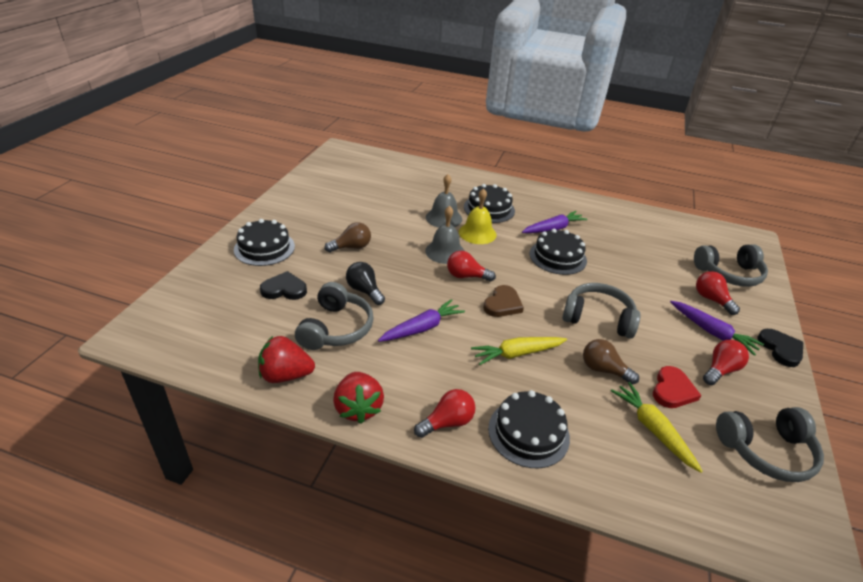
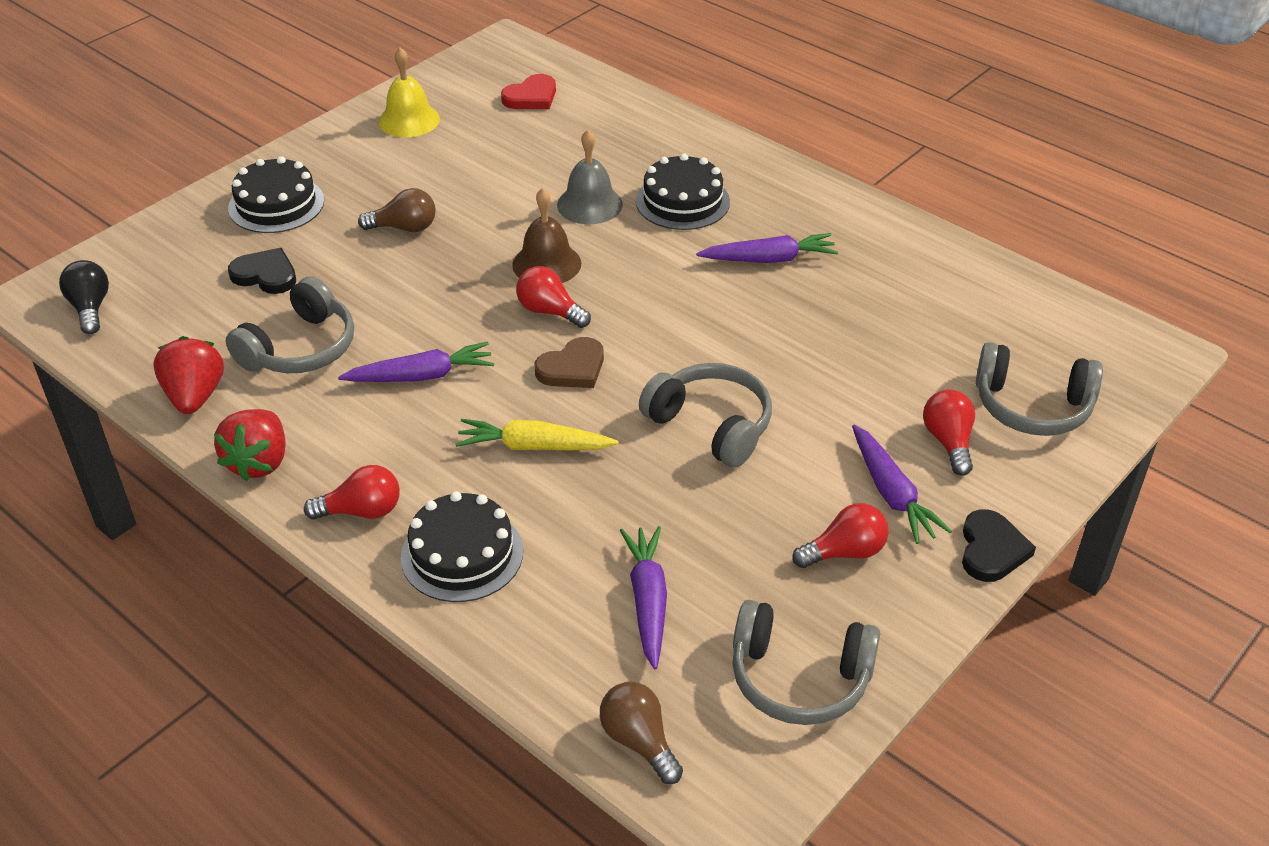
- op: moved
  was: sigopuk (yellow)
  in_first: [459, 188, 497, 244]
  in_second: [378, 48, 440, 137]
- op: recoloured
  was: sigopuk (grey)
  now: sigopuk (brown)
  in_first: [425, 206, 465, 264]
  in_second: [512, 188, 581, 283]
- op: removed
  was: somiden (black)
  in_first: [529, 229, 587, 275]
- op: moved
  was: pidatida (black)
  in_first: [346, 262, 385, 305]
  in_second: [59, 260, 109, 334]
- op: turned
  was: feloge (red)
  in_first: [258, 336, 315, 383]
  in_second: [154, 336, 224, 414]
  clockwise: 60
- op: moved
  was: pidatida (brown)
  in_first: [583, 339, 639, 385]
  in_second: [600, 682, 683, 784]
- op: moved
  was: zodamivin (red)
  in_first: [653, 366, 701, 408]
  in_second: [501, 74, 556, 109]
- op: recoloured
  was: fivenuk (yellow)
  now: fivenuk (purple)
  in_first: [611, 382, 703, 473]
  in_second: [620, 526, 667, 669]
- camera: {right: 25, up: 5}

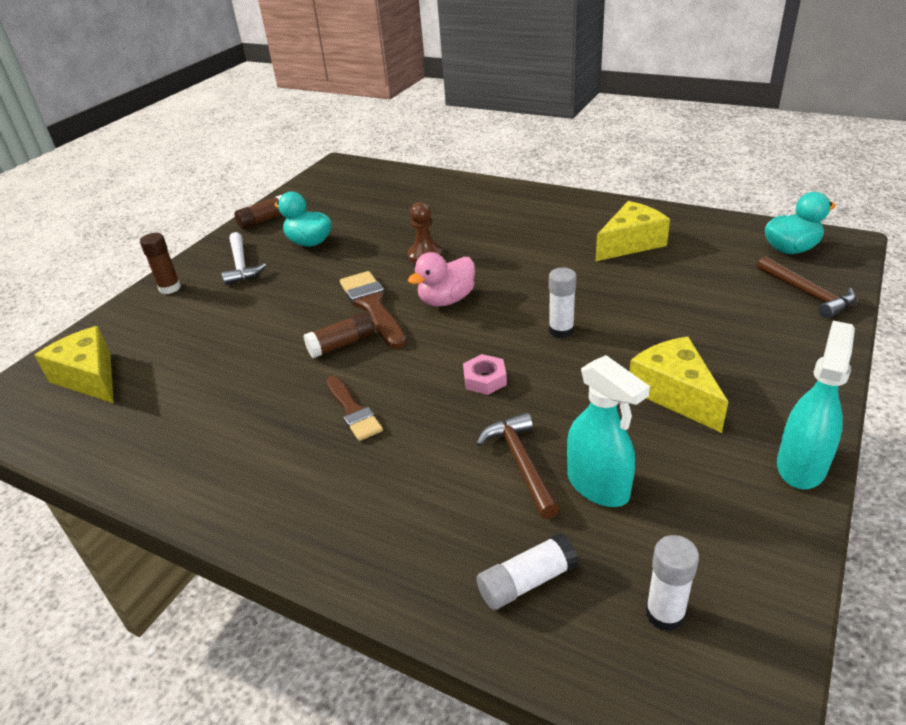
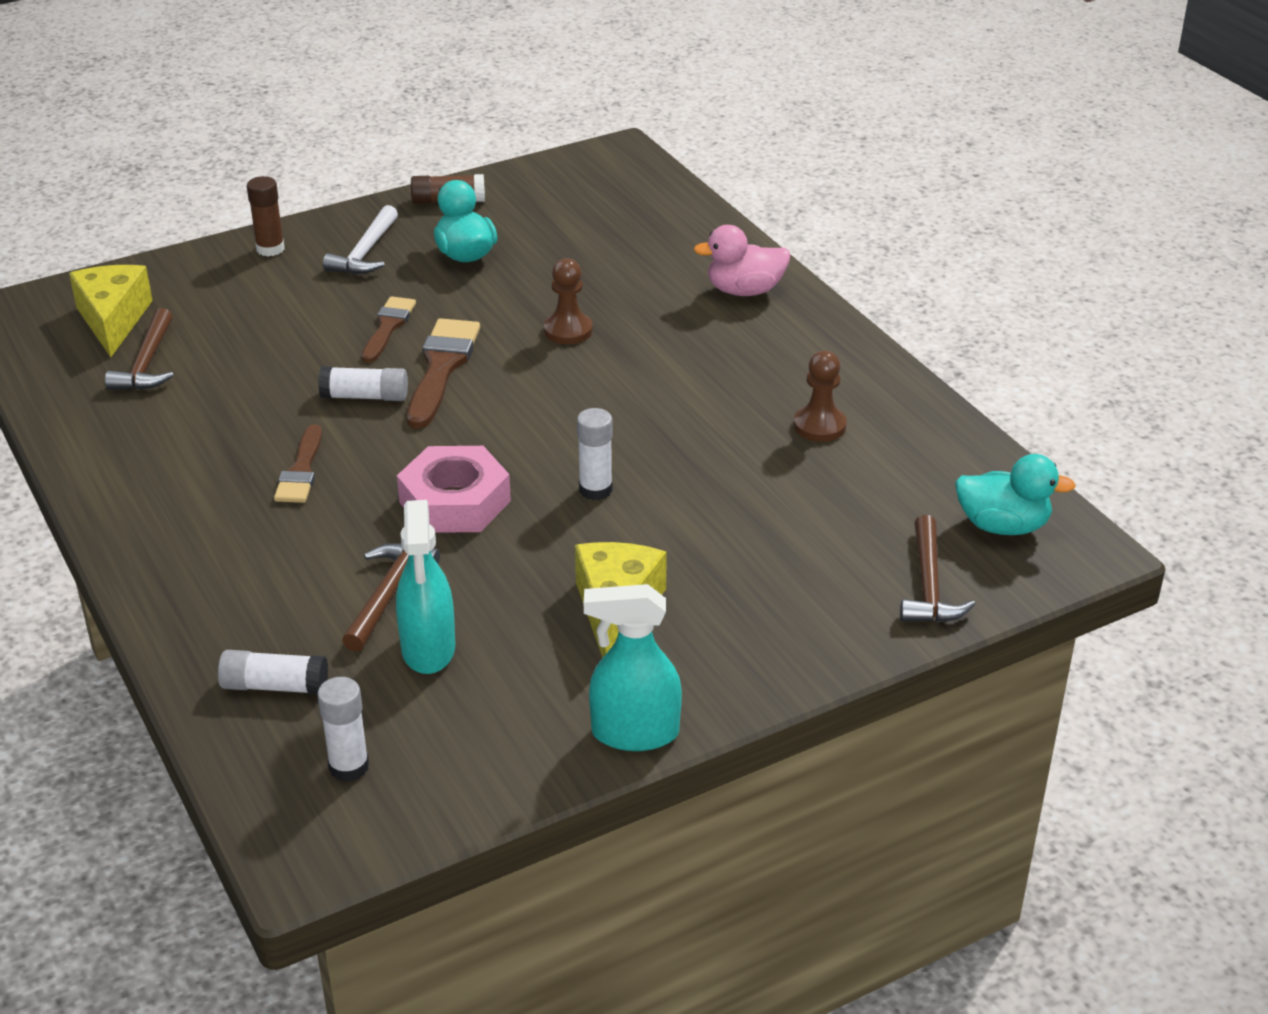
- op: replaced
  was: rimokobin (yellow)
  now: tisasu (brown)
  in_first: [596, 201, 670, 261]
  in_second: [794, 351, 847, 442]
- op: moved
  was: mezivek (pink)
  in_first: [408, 252, 475, 306]
  in_second: [694, 225, 790, 296]
- op: recoloured
  was: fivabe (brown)
  now: fivabe (white)
  in_first: [303, 312, 375, 358]
  in_second: [318, 366, 408, 401]
- op: turned
  was: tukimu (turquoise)
  in_first: [777, 321, 855, 489]
  in_second: [584, 584, 682, 751]
  clockwise: -150
- op: resized
  was: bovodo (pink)
  in_first: [463, 354, 507, 395]
  in_second: [397, 446, 511, 533]
  ratio: 1.89
- op: added
  now: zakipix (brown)
  in_second: [362, 296, 416, 363]
- op: added
  now: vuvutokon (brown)
  in_second: [105, 308, 174, 390]
- camera: {right: 30, up: 0}

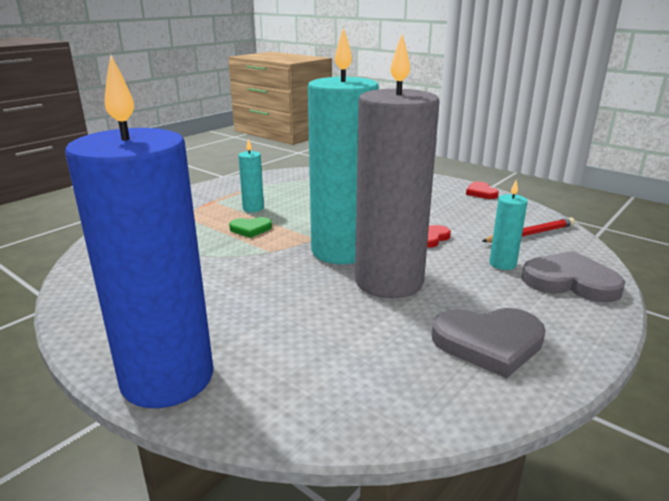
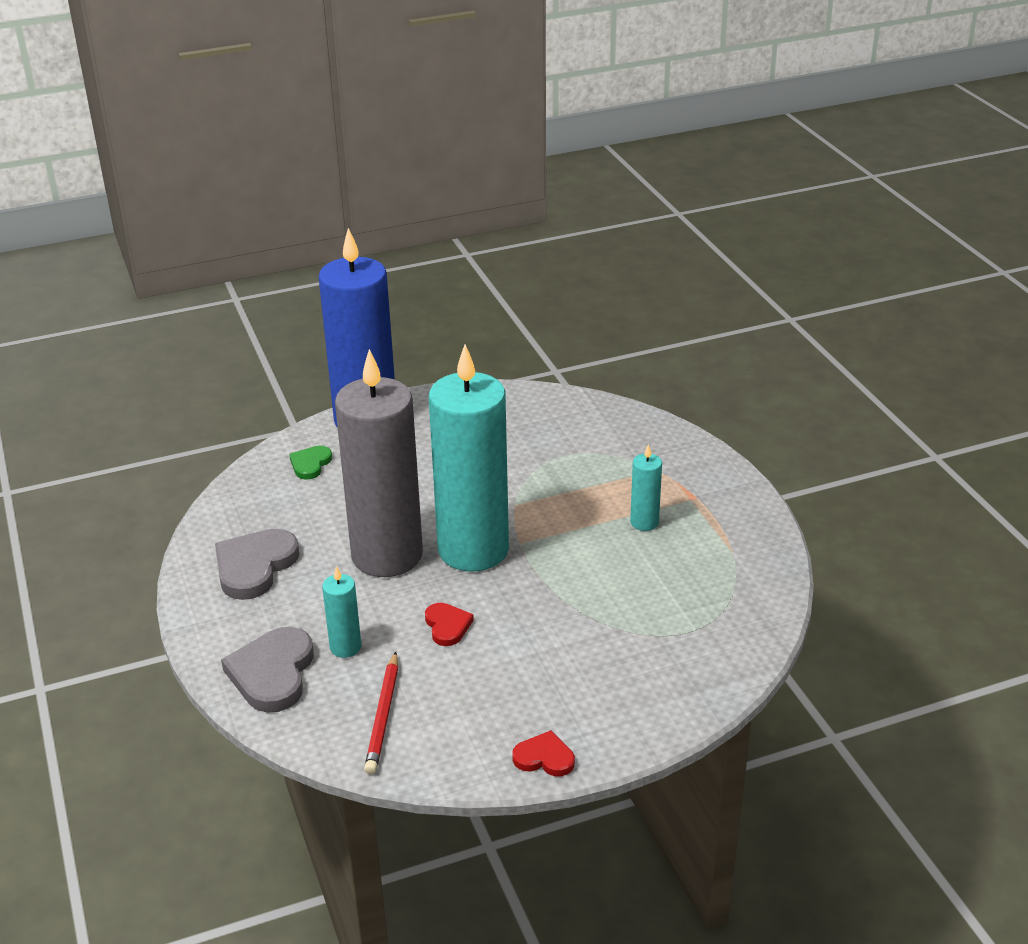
- op: moved
  was: zodamivin (green)
  in_first: [229, 217, 272, 238]
  in_second: [289, 445, 332, 480]
- op: turned
  was: zodamivin (grey)
  in_first: [522, 251, 625, 302]
  in_second: [221, 627, 314, 713]
  clockwise: 135
- camera: {right: 120, up: 10}

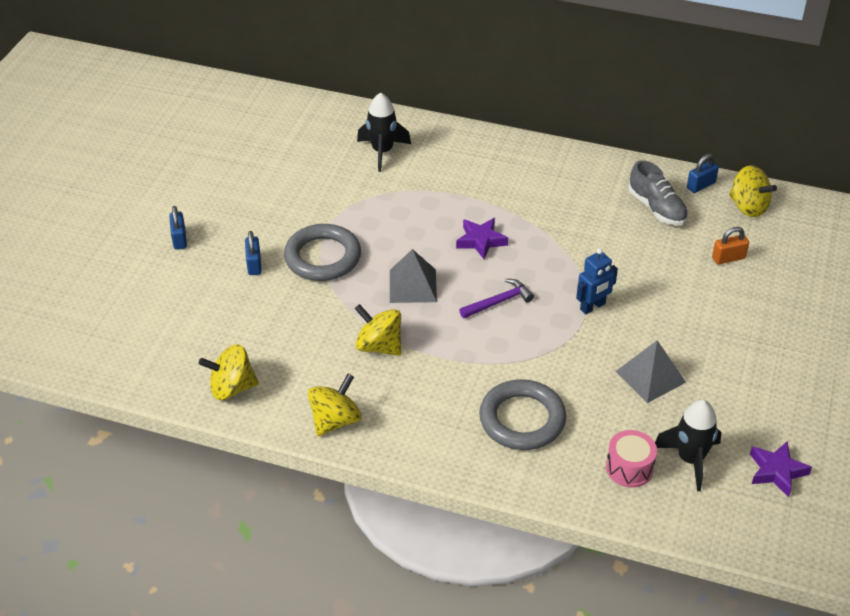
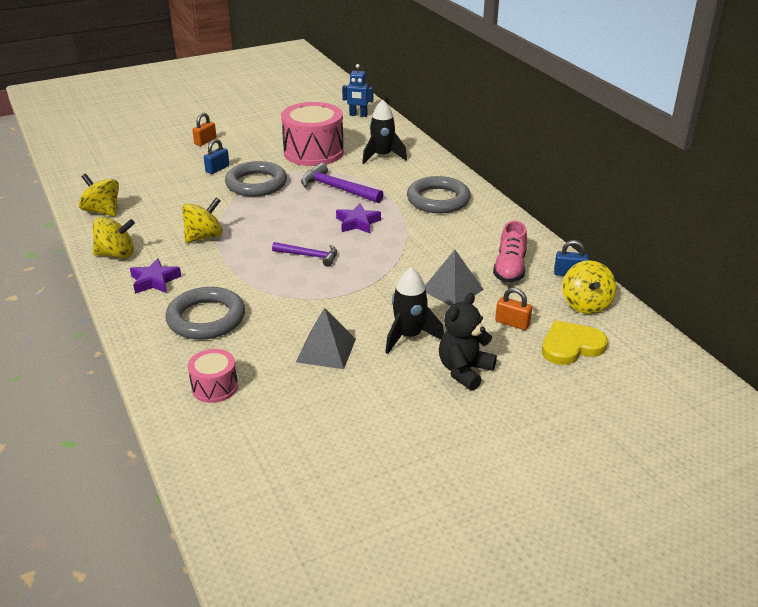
- op: recoloured
  was: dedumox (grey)
  now: dedumox (pink)
  in_first: [628, 160, 688, 226]
  in_second: [493, 221, 527, 283]
- op: recoloured
  was: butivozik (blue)
  now: butivozik (orange)
  in_first: [169, 206, 187, 250]
  in_second: [192, 113, 217, 146]
- op: moved
  was: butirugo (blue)
  in_first: [576, 248, 618, 314]
  in_second: [342, 64, 373, 117]
- op: moved
  was: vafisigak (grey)
  in_first: [390, 249, 437, 303]
  in_second: [425, 250, 484, 306]
- op: turned
  was: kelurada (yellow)
  in_first: [355, 304, 401, 356]
  in_second: [182, 197, 223, 243]
  clockwise: 60
- op: moved
  was: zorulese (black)
  in_first: [655, 400, 721, 491]
  in_second: [385, 267, 444, 354]
- op: moved
  was: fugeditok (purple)
  in_first: [750, 441, 812, 497]
  in_second: [130, 258, 181, 294]
- op: added
  now: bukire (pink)
  in_second: [281, 102, 344, 166]
- op: added
  now: vuvutokon (purple)
  in_second: [301, 163, 384, 203]
- op: added
  now: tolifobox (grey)
  in_second: [407, 176, 471, 213]
- op: added
  now: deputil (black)
  in_second: [439, 292, 497, 391]
- op: added
  now: zodamivin (yellow)
  in_second: [542, 321, 608, 365]
- camera: {right: 45, up: -10}

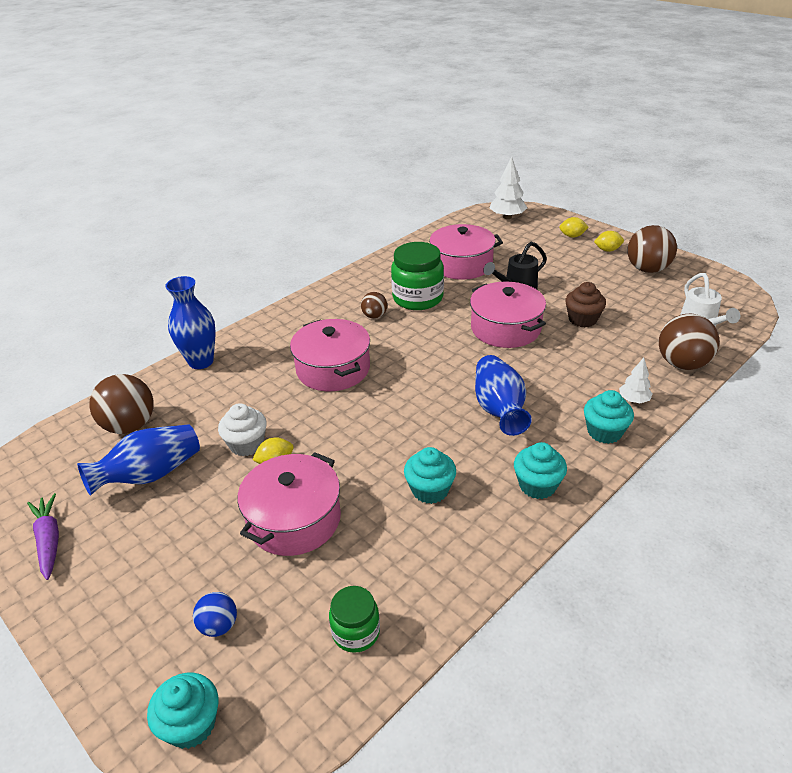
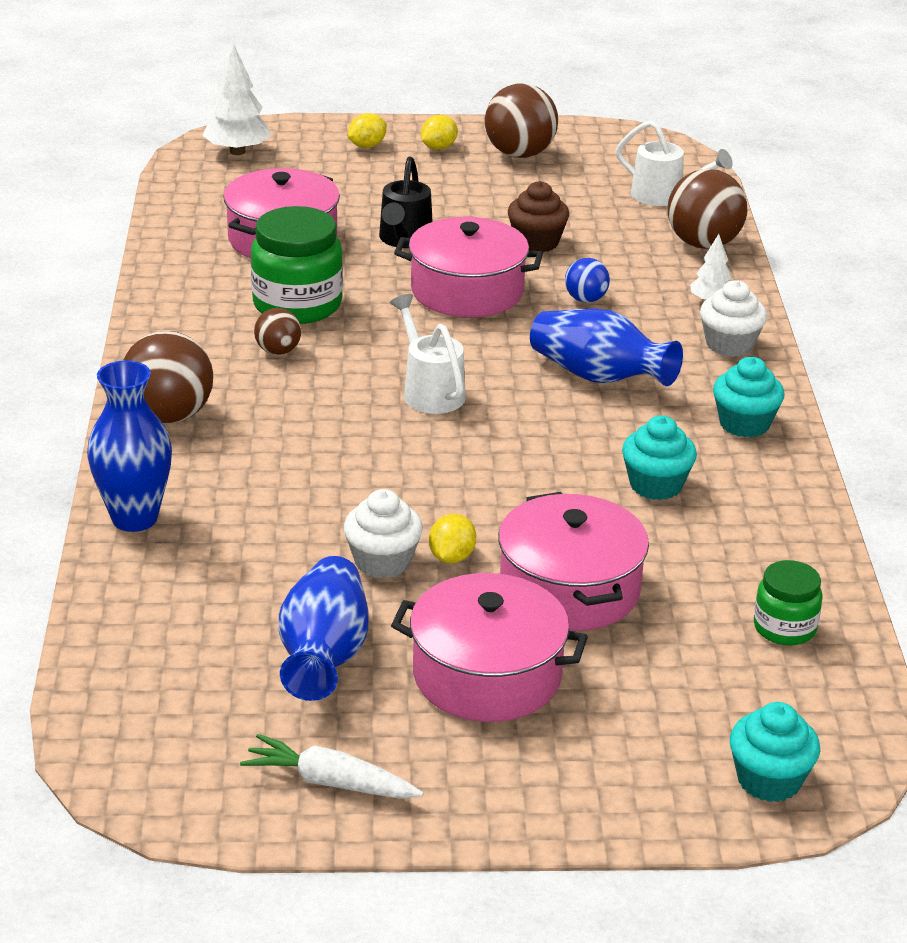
- op: moved
  was: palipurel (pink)
  in_first: [290, 319, 370, 391]
  in_second: [391, 573, 588, 722]
- op: moved
  was: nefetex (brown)
  in_first: [89, 374, 154, 434]
  in_second: [123, 331, 213, 424]
- op: recoloured
  was: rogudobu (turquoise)
  now: rogudobu (white)
  in_first: [584, 390, 634, 444]
  in_second: [700, 280, 767, 357]
- op: recoloured
  was: fivenuk (purple)
  now: fivenuk (white)
  in_first: [27, 493, 59, 580]
  in_second: [240, 734, 423, 799]
- op: moved
  was: nefetex (blue)
  in_first: [193, 592, 237, 637]
  in_second: [565, 258, 610, 303]
- op: added
  now: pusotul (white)
  in_second: [390, 294, 466, 414]
- camera: {right: -50, up: -5}

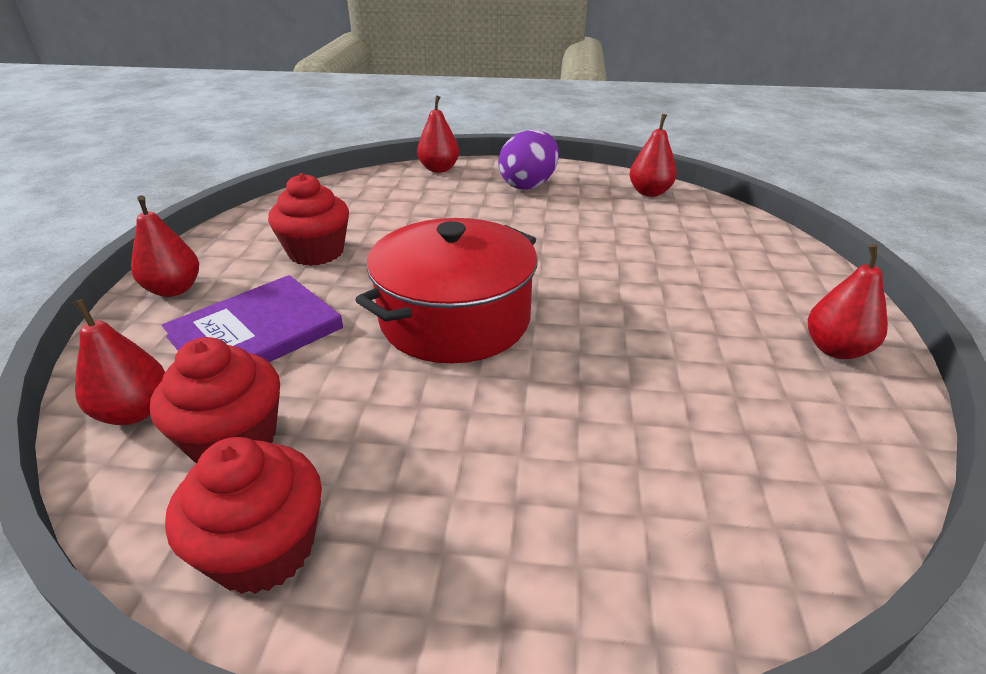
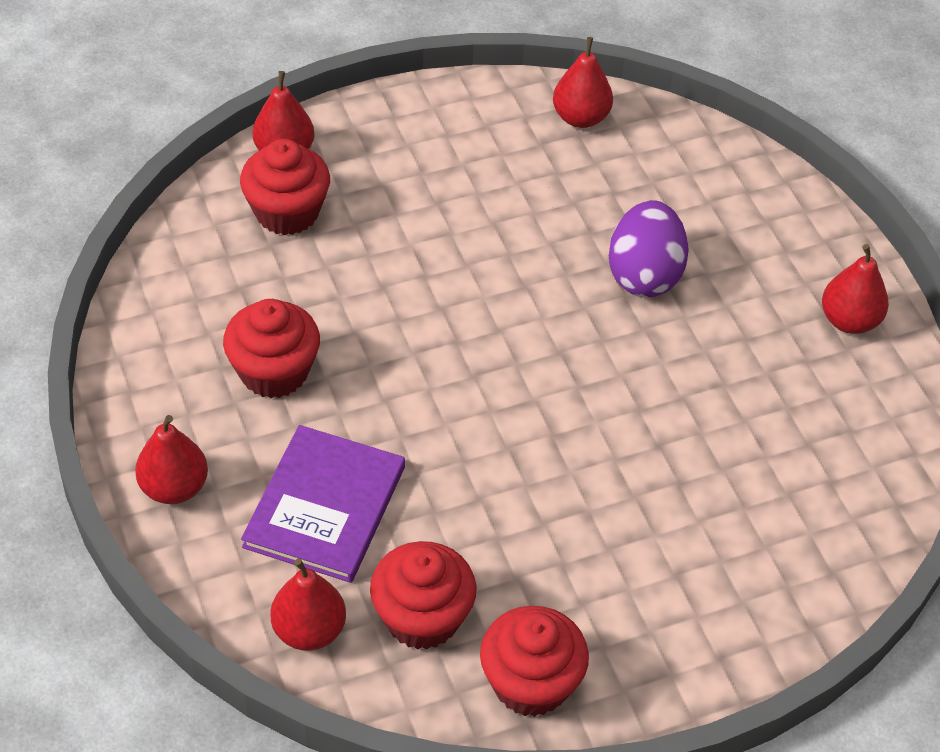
- op: moved
  was: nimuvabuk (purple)
  in_first: [498, 130, 559, 190]
  in_second: [609, 200, 689, 297]
- op: removed
  was: palipurel (red)
  in_first: [355, 218, 538, 364]
- op: added
  now: rogudobu (red)
  in_second: [240, 139, 330, 235]
- camera: {right: -30, up: 15}

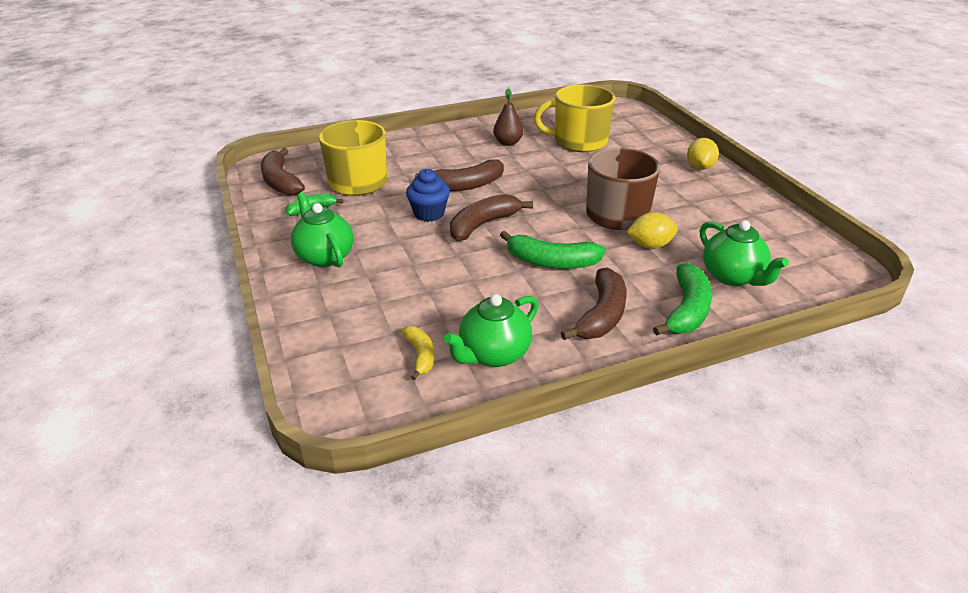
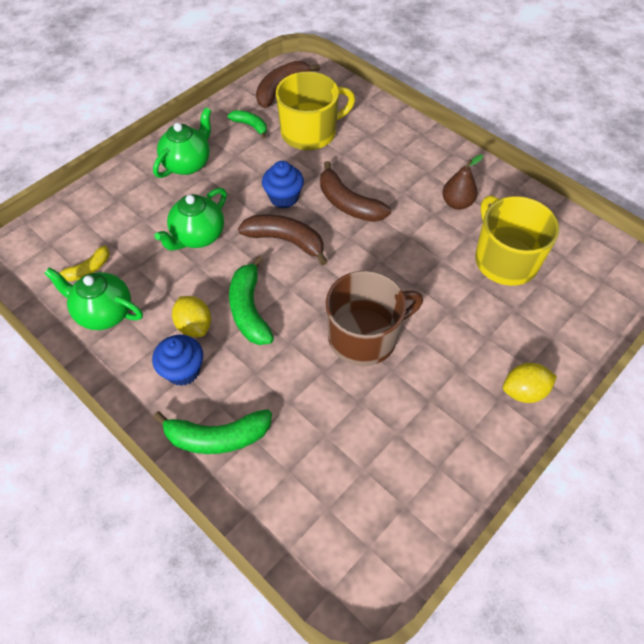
- op: moved
  was: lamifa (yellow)
  in_first: [627, 212, 678, 249]
  in_second: [172, 296, 211, 337]
- op: moved
  was: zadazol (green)
  in_first: [700, 220, 789, 286]
  in_second: [155, 188, 227, 251]
- op: replaced
  was: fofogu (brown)
  now: rogudobu (blue)
  in_first: [561, 268, 627, 340]
  in_second: [152, 335, 203, 386]
- camera: {right: 65, up: 20}

